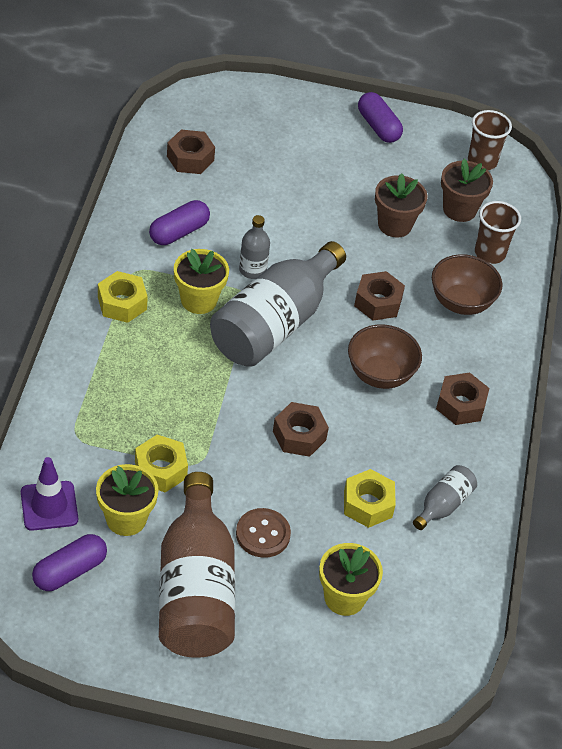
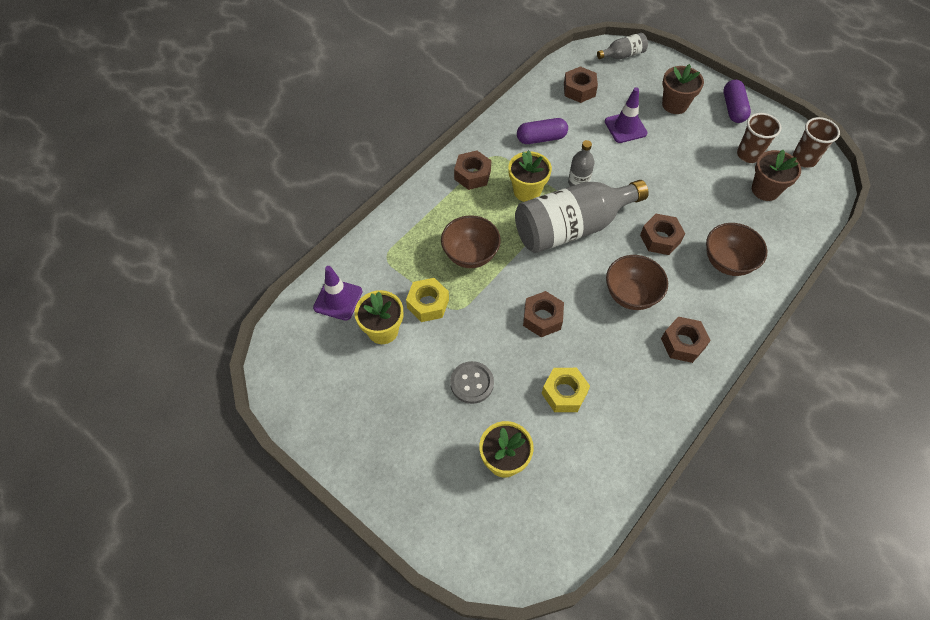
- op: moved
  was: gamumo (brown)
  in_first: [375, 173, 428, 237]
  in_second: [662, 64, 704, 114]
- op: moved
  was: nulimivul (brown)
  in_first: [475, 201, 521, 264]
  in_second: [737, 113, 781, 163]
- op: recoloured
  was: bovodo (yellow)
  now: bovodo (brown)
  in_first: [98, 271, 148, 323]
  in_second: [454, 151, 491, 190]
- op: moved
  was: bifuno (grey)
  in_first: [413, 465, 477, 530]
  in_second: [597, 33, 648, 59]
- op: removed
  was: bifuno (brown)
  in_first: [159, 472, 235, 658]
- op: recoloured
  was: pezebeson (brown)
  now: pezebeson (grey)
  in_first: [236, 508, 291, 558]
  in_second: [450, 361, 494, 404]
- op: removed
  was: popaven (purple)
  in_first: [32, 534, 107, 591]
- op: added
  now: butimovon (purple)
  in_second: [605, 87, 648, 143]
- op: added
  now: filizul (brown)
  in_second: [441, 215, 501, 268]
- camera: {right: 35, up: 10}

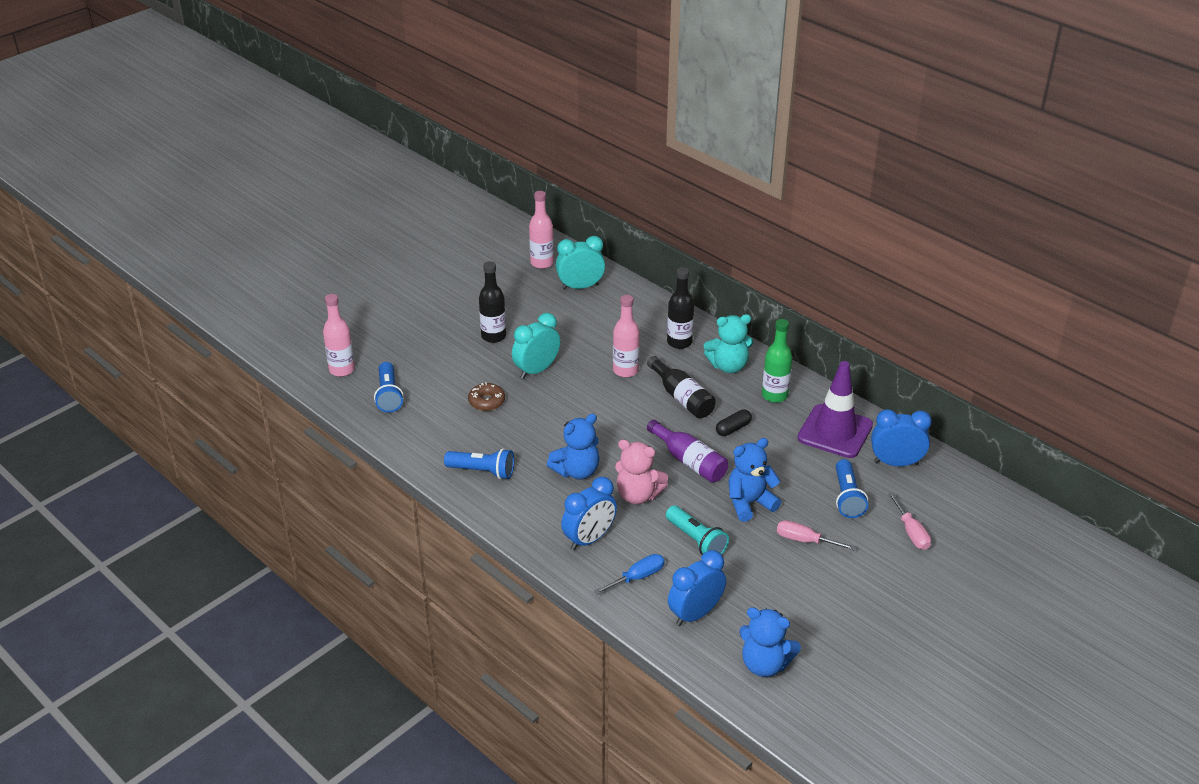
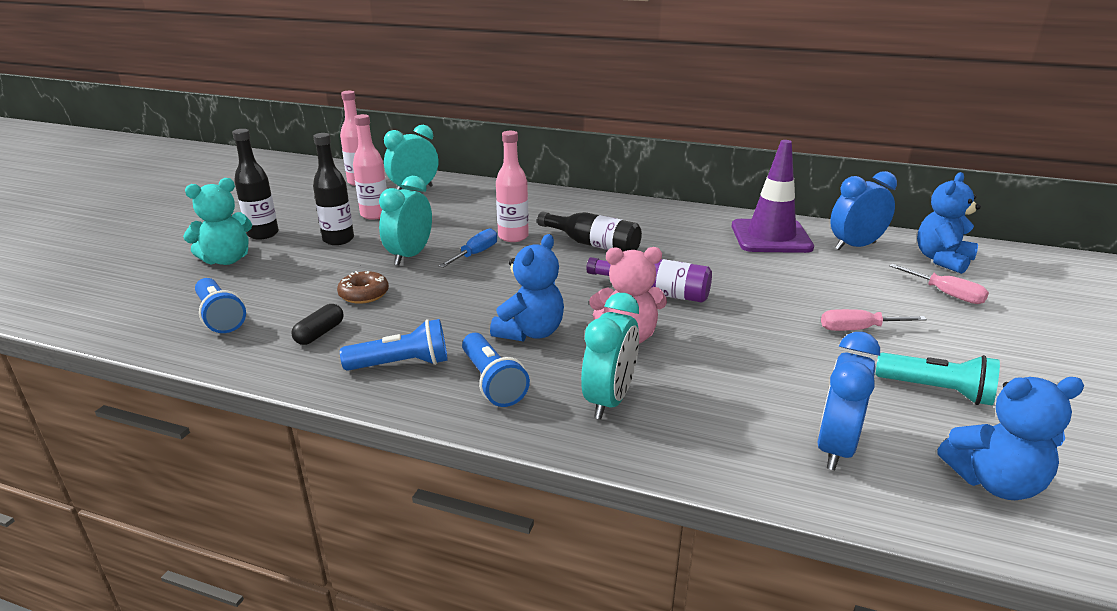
- op: moved
  was: bifuno (black)
  in_first: [667, 267, 694, 349]
  in_second: [232, 129, 279, 240]
- op: moved
  was: bifuno (pink)
  in_first: [323, 294, 355, 377]
  in_second: [353, 114, 387, 220]
- op: moved
  was: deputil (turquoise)
  in_first: [704, 314, 753, 373]
  in_second: [183, 178, 252, 265]
- op: removed
  was: bifuno (green)
  in_first: [762, 319, 792, 403]
- op: moved
  was: popaven (black)
  in_first: [716, 409, 752, 436]
  in_second: [292, 304, 343, 345]
- op: moved
  was: deputil (blue)
  in_first: [729, 438, 781, 522]
  in_second: [917, 172, 981, 274]
- op: moved
  was: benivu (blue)
  in_first: [836, 459, 868, 518]
  in_second: [462, 333, 530, 407]
- op: recoloured
  was: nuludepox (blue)
  now: nuludepox (turquoise)
  in_first: [561, 477, 617, 550]
  in_second: [581, 293, 639, 419]
- op: moved
  was: benivu (turquoise)
  in_first: [666, 505, 729, 555]
  in_second: [876, 352, 1000, 406]
- op: moved
  was: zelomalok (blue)
  in_first: [594, 554, 665, 595]
  in_second: [439, 228, 497, 268]
- camera: {right: -25, up: -10}

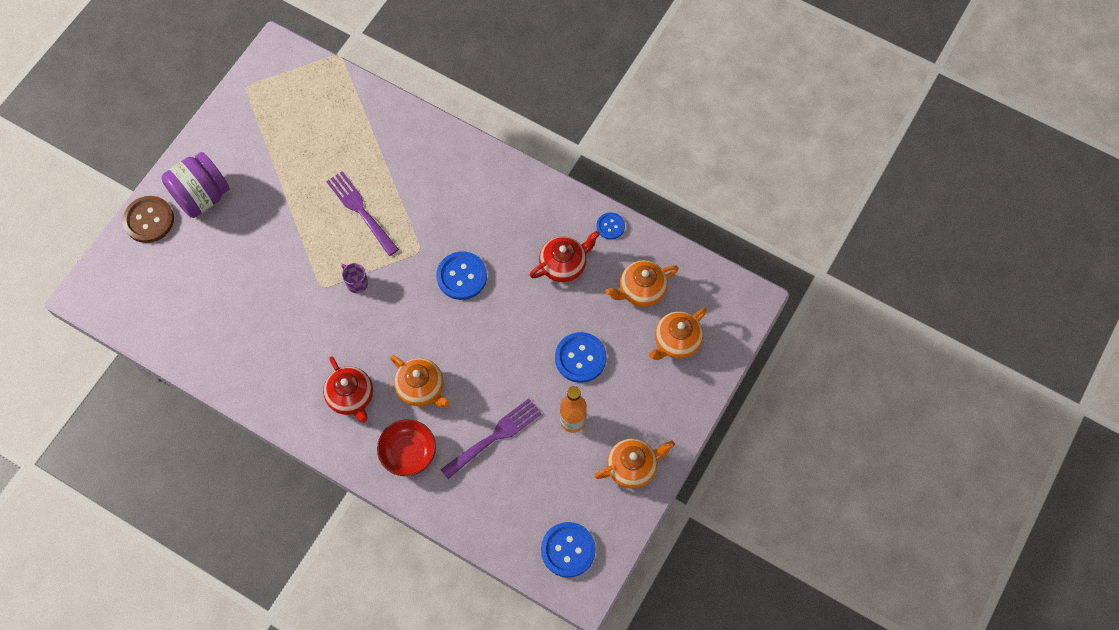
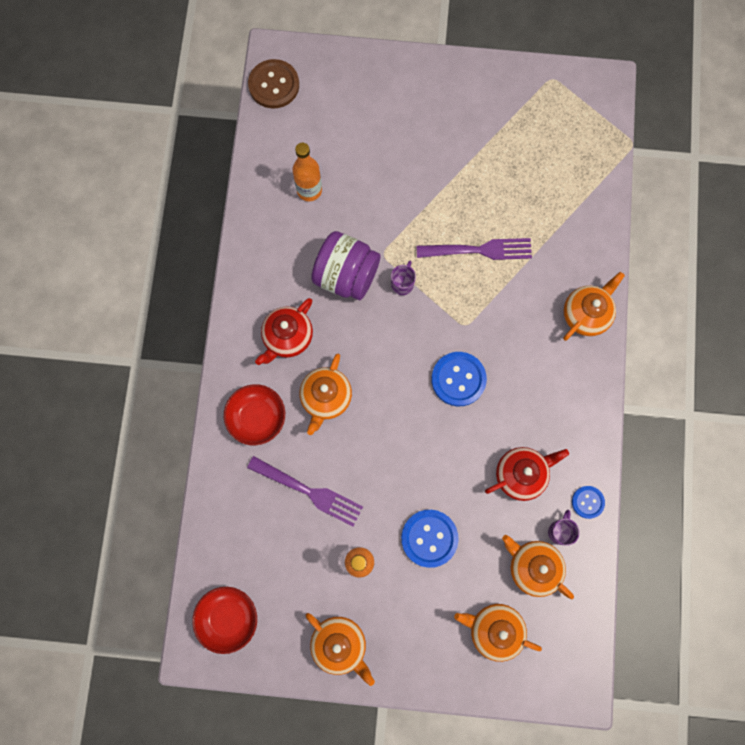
- op: moved
  was: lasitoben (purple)
  in_first: [161, 152, 230, 218]
  in_second: [311, 231, 380, 300]
- op: turned
  was: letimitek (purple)
  in_first: [326, 171, 399, 256]
  in_second: [417, 238, 532, 260]
  clockwise: 60
- op: moved
  was: pezebeson (brown)
  in_first: [123, 196, 174, 243]
  in_second: [248, 59, 299, 108]
- op: turned
  was: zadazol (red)
  in_first: [530, 231, 600, 282]
  in_second: [485, 447, 569, 501]
  clockwise: -60
- op: replaced
  was: pezebeson (blue)
  now: filizul (red)
  in_first: [541, 522, 596, 578]
  in_second: [192, 587, 257, 654]
- op: added
  now: bifuno (orange)
  in_second: [293, 143, 322, 201]
- op: added
  now: zadazol (orange)
  in_second: [563, 272, 625, 341]
- op: added
  now: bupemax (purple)
  in_second: [548, 510, 580, 546]
- camera: {right: 65, up: 10}

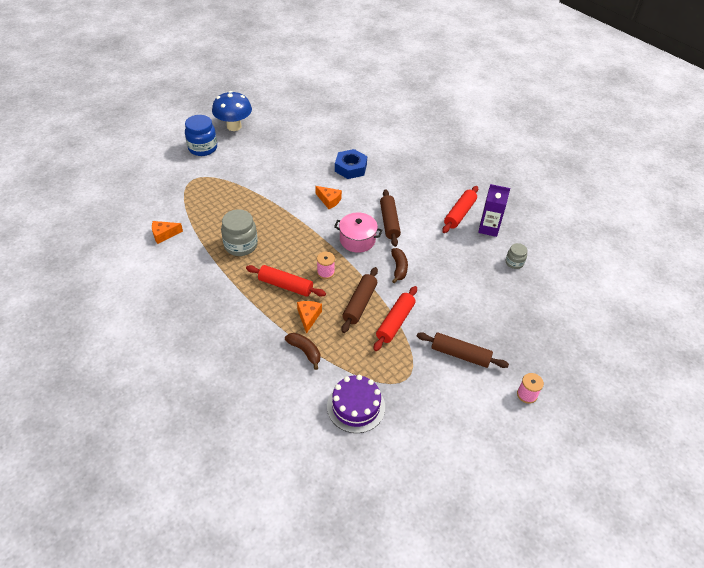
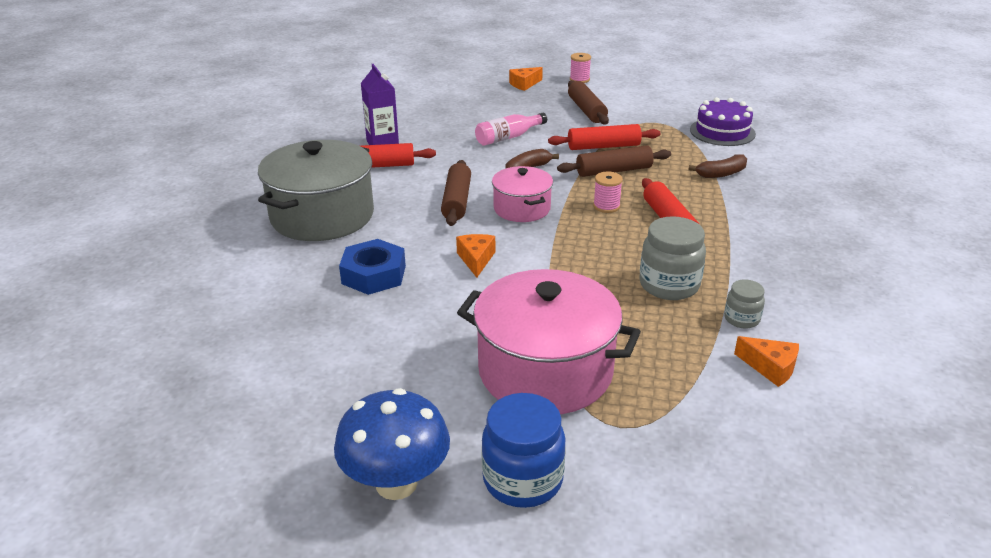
- op: turned
  was: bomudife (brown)
  in_first: [380, 189, 401, 247]
  in_second: [441, 160, 471, 226]
  clockwise: -45
- op: moved
  was: lasitoben (grey)
  in_first: [506, 243, 527, 269]
  in_second: [724, 279, 765, 329]
- op: moved
  was: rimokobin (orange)
  in_first: [297, 301, 322, 334]
  in_second: [509, 67, 543, 91]
- op: turned
  was: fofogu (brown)
  in_first: [285, 333, 320, 370]
  in_second: [688, 154, 747, 178]
  clockwise: -120
- op: added
  now: bifuno (pink)
  in_second: [475, 113, 547, 146]
- op: added
  now: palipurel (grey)
  in_second: [258, 140, 374, 241]
- op: added
  now: palipurel (pink)
  in_second: [457, 269, 641, 414]
- camera: {right: -125, up: -15}

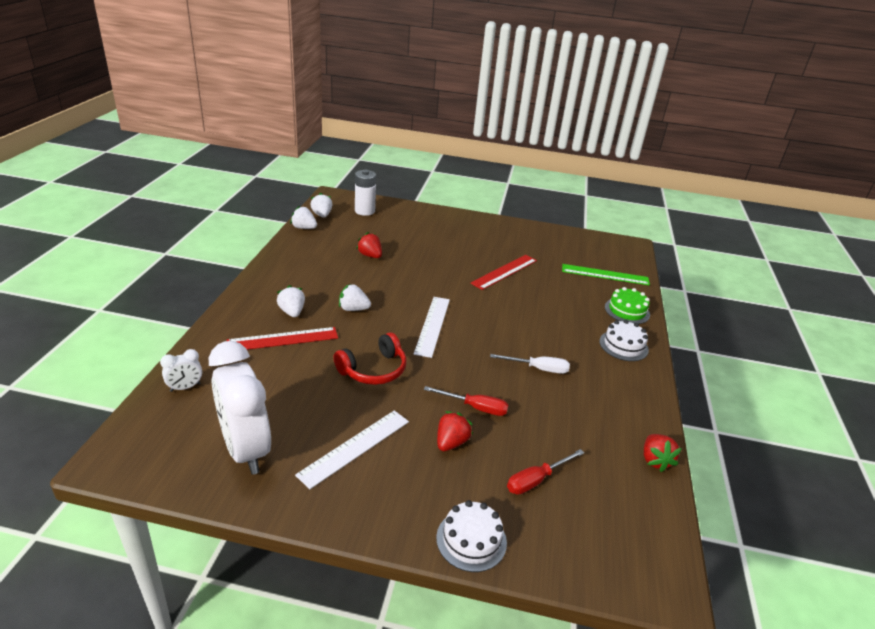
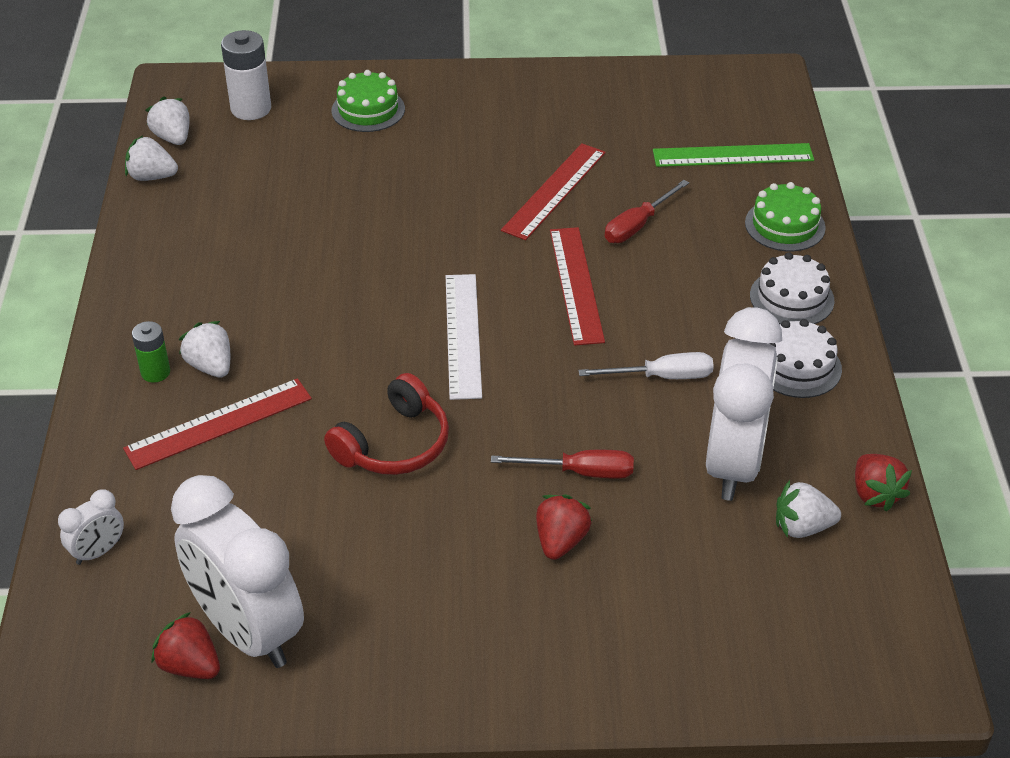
- op: moved
  was: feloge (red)
  in_first: [356, 232, 382, 258]
  in_second: [151, 612, 220, 679]
- op: moved
  was: feloge (white)
  in_first: [339, 284, 371, 311]
  in_second: [776, 480, 841, 538]
- op: removed
  was: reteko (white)
  in_first: [295, 410, 409, 489]
- op: moved
  was: zelomalok (red)
  in_first: [507, 449, 584, 495]
  in_second: [605, 180, 689, 243]
- op: moved
  was: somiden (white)
  in_first: [436, 500, 507, 572]
  in_second: [769, 319, 842, 398]
- op: added
  now: somiden (green)
  in_second: [331, 70, 405, 132]
- op: added
  now: reteko (red)
  in_second: [550, 227, 605, 346]
- op: added
  now: nuludepox (white)
  in_second: [706, 307, 782, 501]
- op: added
  now: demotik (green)
  in_second: [132, 321, 170, 383]
- camera: {right: -10, up: 10}

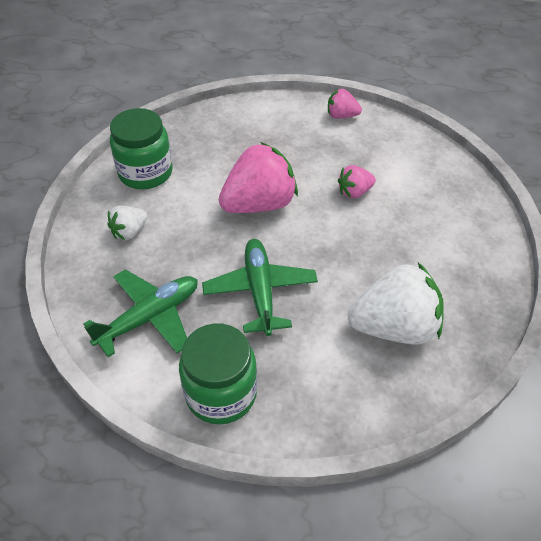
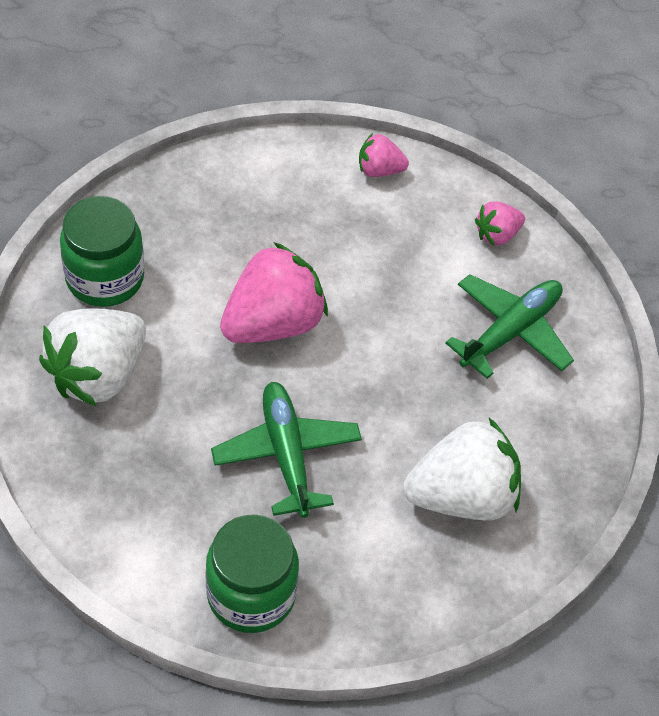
- op: moved
  was: feloge (pink)
  in_first: [338, 165, 376, 199]
  in_second: [475, 201, 525, 246]
- op: resized
  was: feloge (white)
  in_first: [107, 206, 147, 240]
  in_second: [39, 308, 146, 407]
  ratio: 2.0
- op: moved
  was: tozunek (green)
  in_first: [83, 269, 198, 357]
  in_second: [445, 274, 574, 379]
- camera: {right: -10, up: 5}

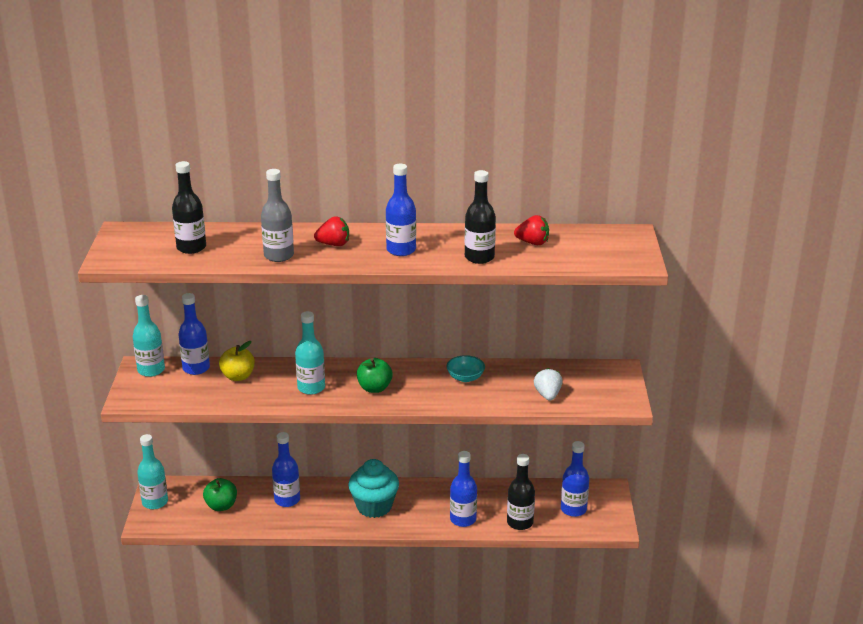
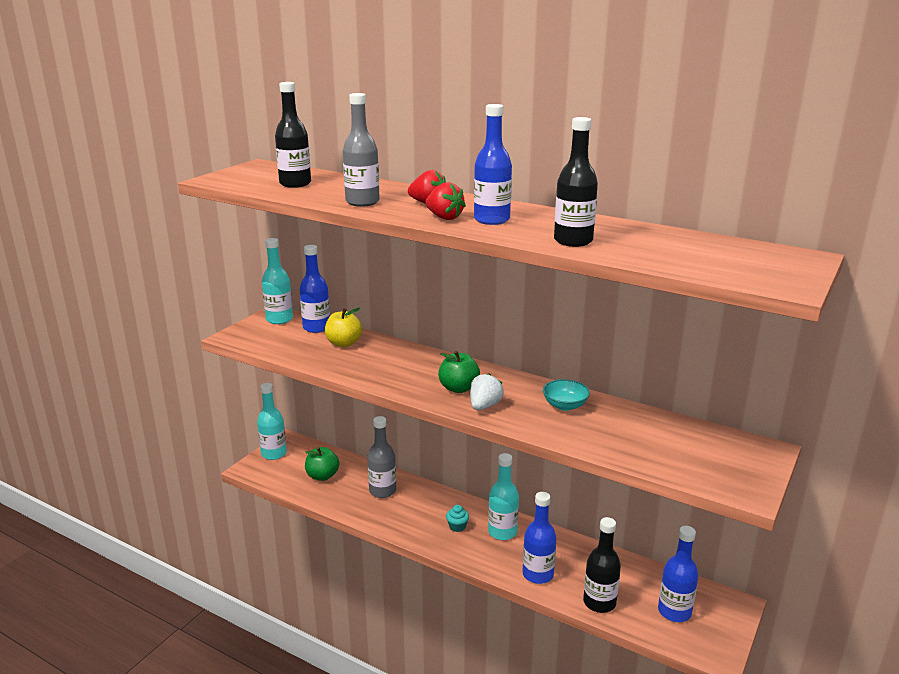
- op: moved
  was: feloge (red)
  in_first: [514, 215, 549, 245]
  in_second: [425, 182, 466, 220]
- op: moved
  was: bifuno (turquoise)
  in_first: [295, 311, 325, 395]
  in_second: [488, 453, 519, 540]
- op: moved
  was: feloge (white)
  in_first: [534, 368, 563, 401]
  in_second: [470, 373, 504, 410]
- op: recoloured
  was: bifuno (blue)
  now: bifuno (grey)
  in_first: [272, 432, 300, 507]
  in_second: [367, 416, 396, 498]
- op: resized
  was: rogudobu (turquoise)
  in_first: [348, 459, 399, 518]
  in_second: [446, 505, 469, 532]
  ratio: 0.41
- camera: {right: 30, up: -5}

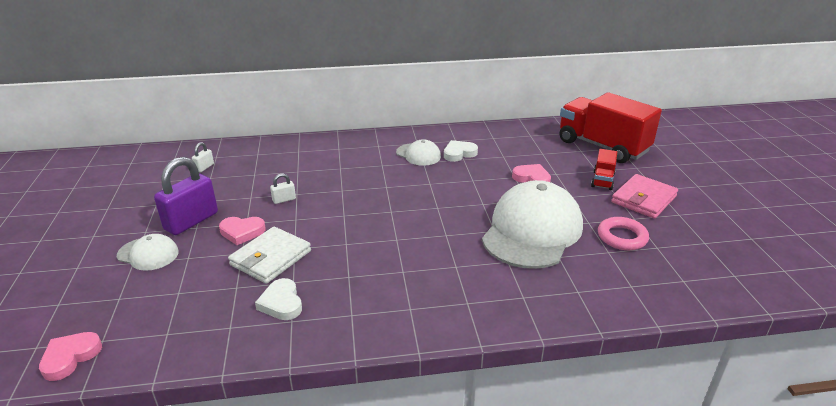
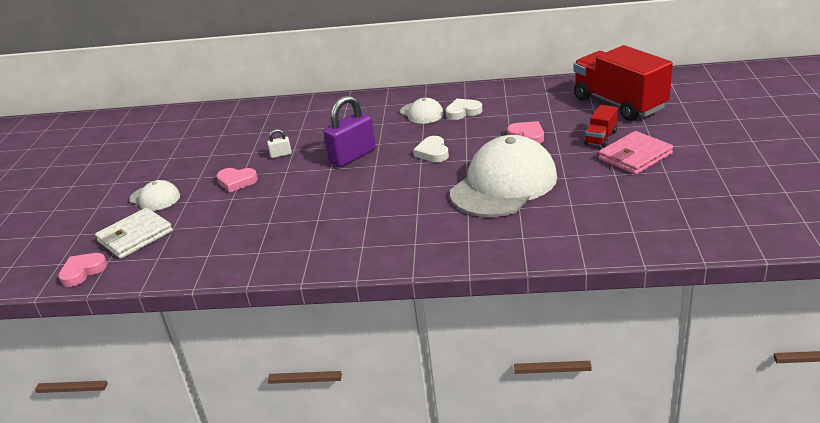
- op: removed
  was: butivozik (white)
  in_first: [192, 142, 214, 172]
- op: moved
  was: butivozik (purple)
  in_first: [154, 157, 218, 235]
  in_second: [323, 95, 376, 167]
- op: removed
  was: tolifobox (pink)
  in_first: [598, 217, 649, 250]
- op: moved
  was: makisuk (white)
  in_first: [228, 227, 311, 284]
  in_second: [95, 208, 173, 259]
- op: moved
  was: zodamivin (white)
  in_first: [255, 278, 302, 320]
  in_second: [413, 136, 449, 162]
- camera: {right: 15, up: 0}

